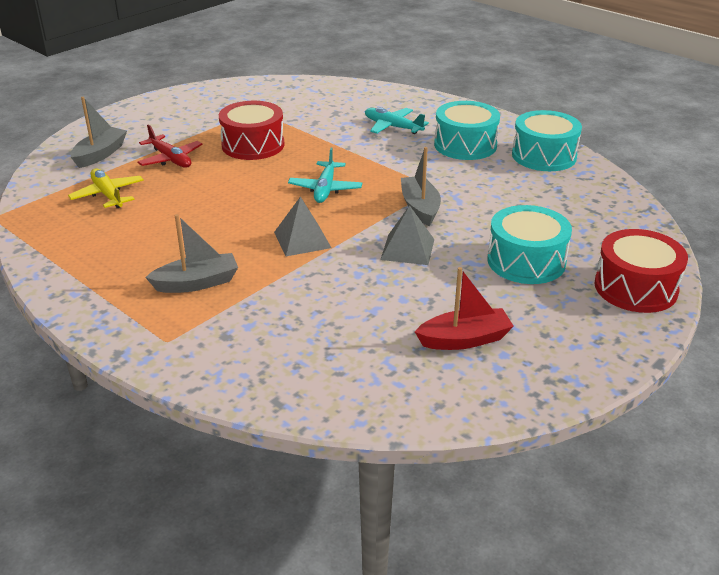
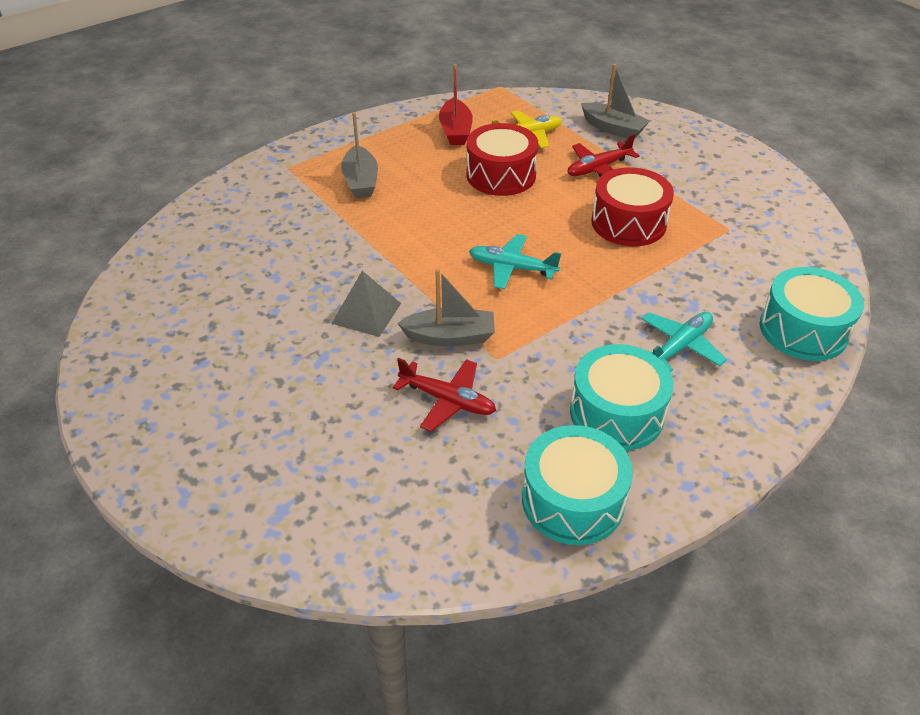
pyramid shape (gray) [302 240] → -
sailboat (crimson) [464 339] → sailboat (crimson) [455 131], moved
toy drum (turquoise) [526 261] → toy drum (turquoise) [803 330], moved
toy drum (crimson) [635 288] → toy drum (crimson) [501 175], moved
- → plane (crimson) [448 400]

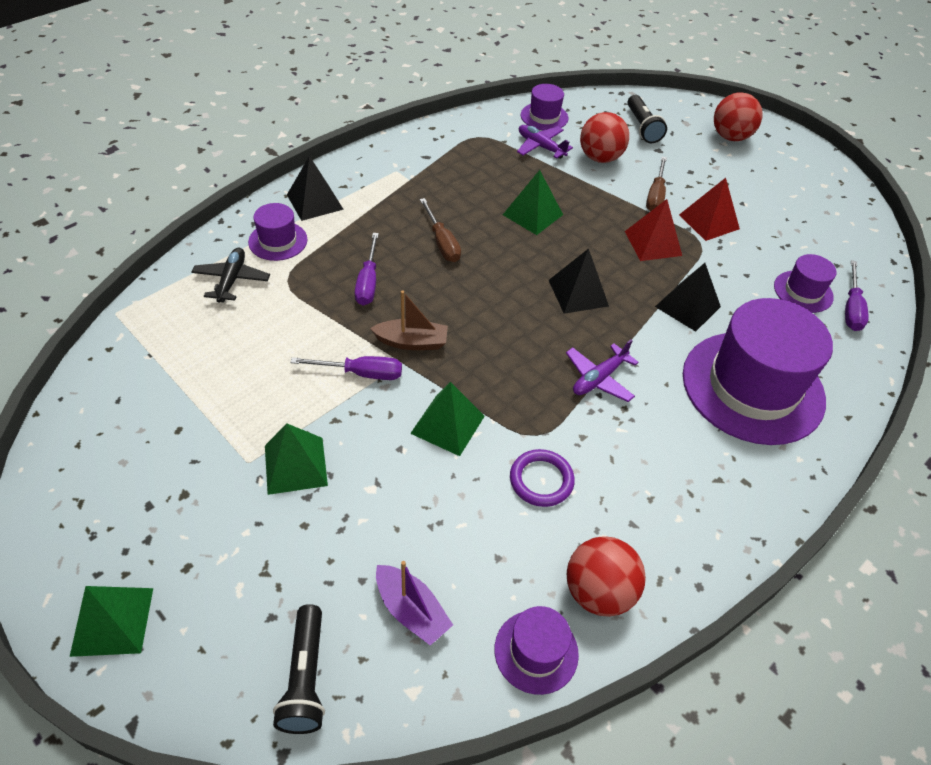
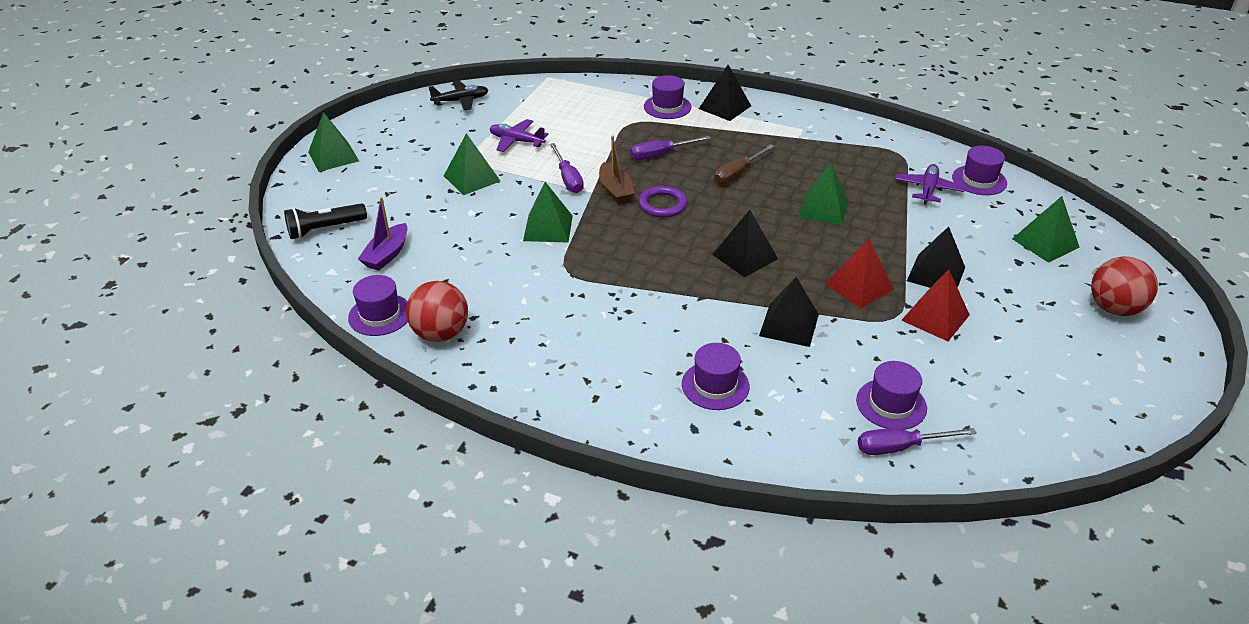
plane (ebony) [231 280] → plane (ebony) [461 101], moved
hoop (purple) [541 480] → hoop (purple) [662 205], moved
plane (purple) [599 378] → plane (purple) [516 141], moved
sphere (crimson) [600 158] → -
pocket torch (ebony) [642 127] → pyramid shape (green) [1045 243]
hand screwdriver (russet) [655 196] → pyramid shape (ebony) [936 274]
tall hat (purple) [752 387] → tall hat (purple) [715 385], x0.46

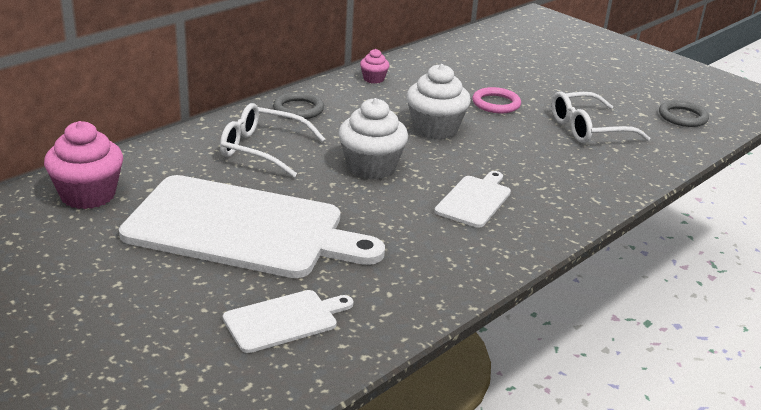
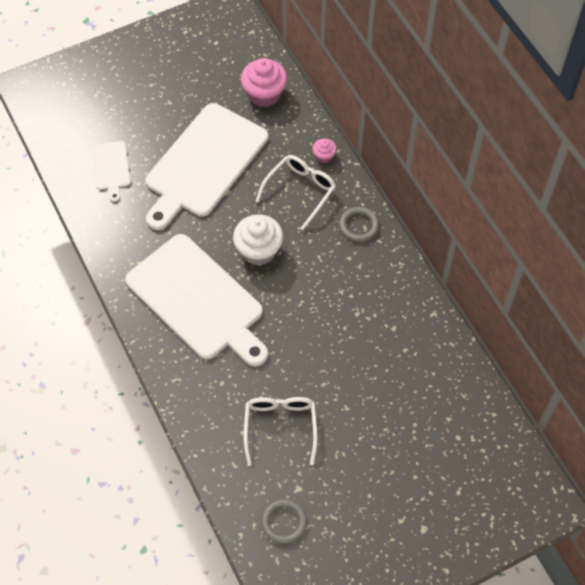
fairy cake (rose-pink) [373 79] → fairy cake (rose-pink) [324 156], moved
fairy cake (pure white) [435 129] → -
chopping board (pure white) [474 200] → chopping board (pure white) [198 300], x2.22
hoop (rose-pink) [496 104] → -

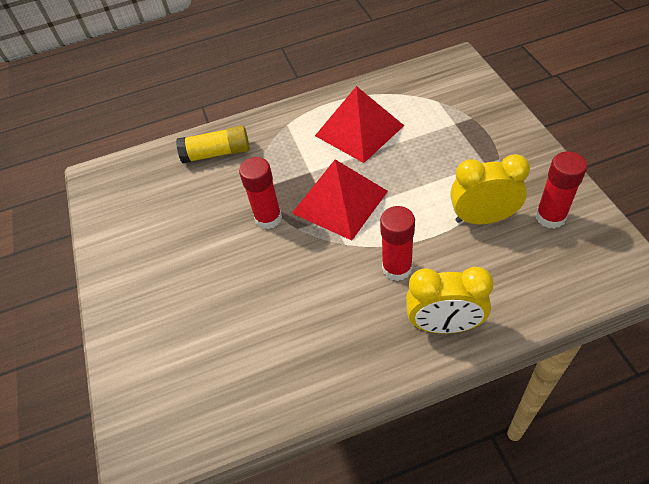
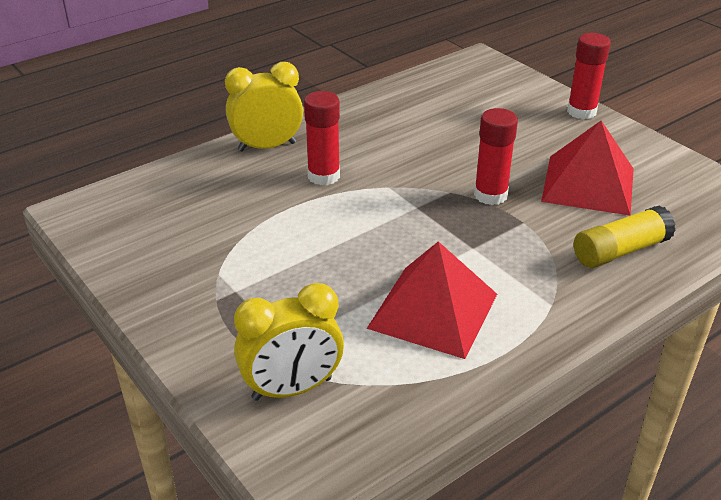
pyramid shape (crimson) [340 202] → pyramid shape (crimson) [588 184], moved
bedside clock (yellow) [482 218] → bedside clock (yellow) [292 389], moved
glue stick (crimson) [550 217] → glue stick (crimson) [581 112], moved

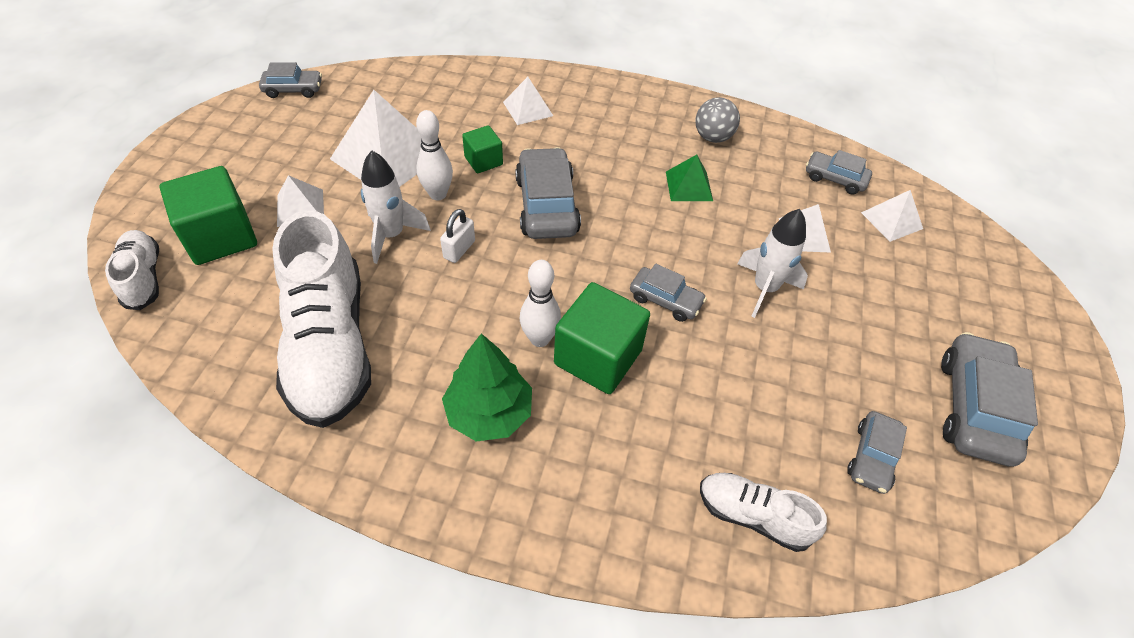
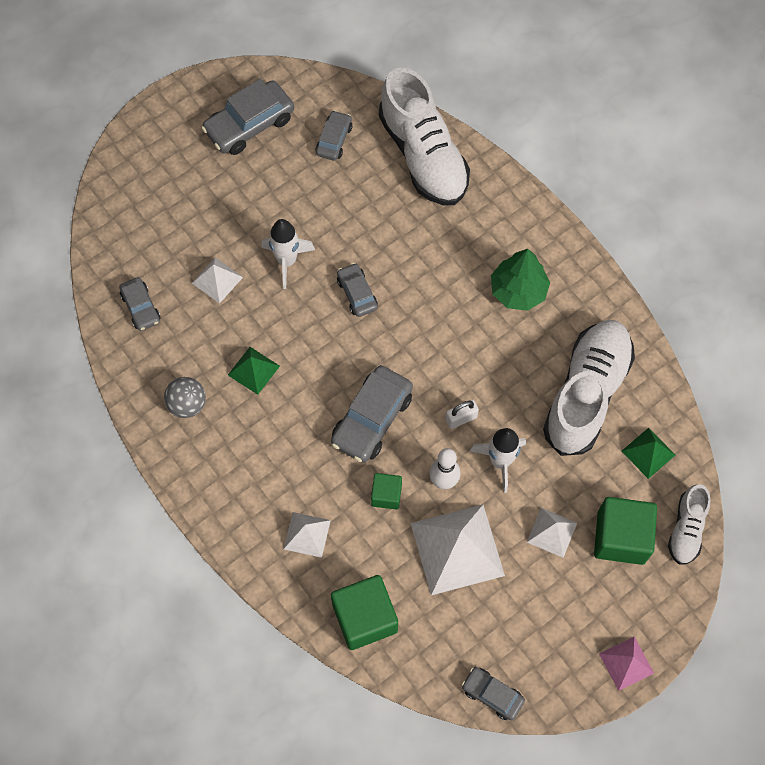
tenpin (pure white) [540 339] → -
block (green) [598 357] → block (green) [365 618], moved
lace-up shoe (pure white) [753 516] → lace-up shoe (pure white) [423 155], x1.97
automobile (gray) [872 457] → automobile (gray) [334 140], 45 degrees counterclockwise
pyramid shape (pure white) [891 220] → -
- → pyramid shape (rose-pink) [626 663]
- → pyramid shape (green) [648 453]

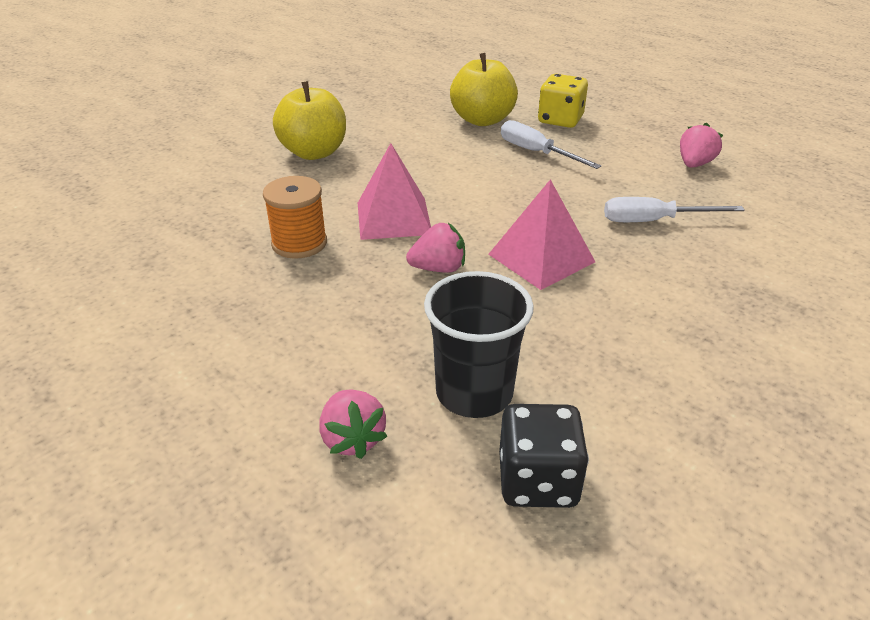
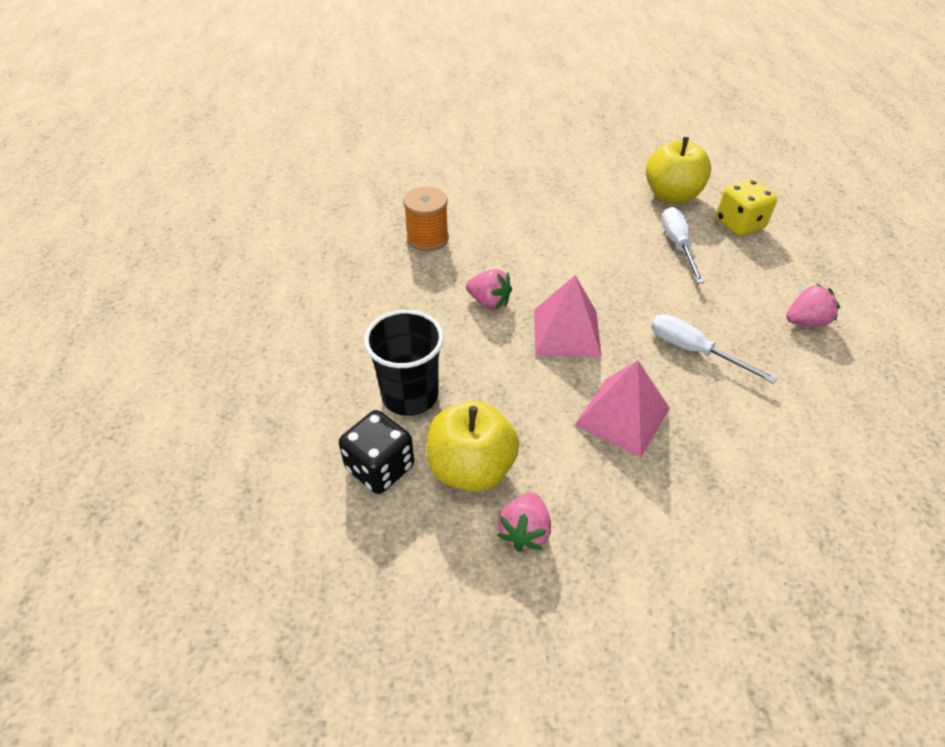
toy apple (yellow) [314 152] → toy apple (yellow) [471 468], moved
toy strawberry (rose-pink) [352 439] → toy strawberry (rose-pink) [524 531], moved
pyramid shape (rose-pink) [393 218] → pyramid shape (rose-pink) [622 416], moved

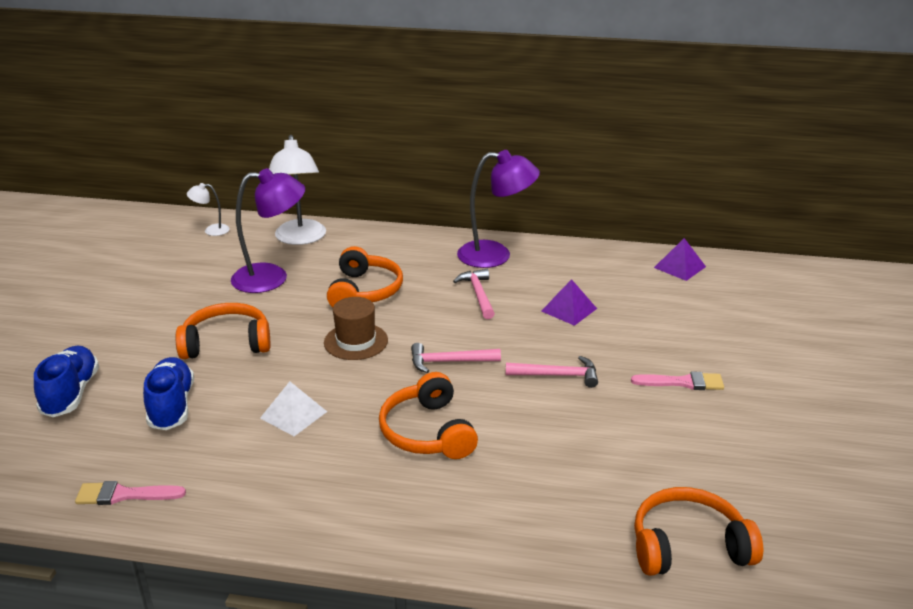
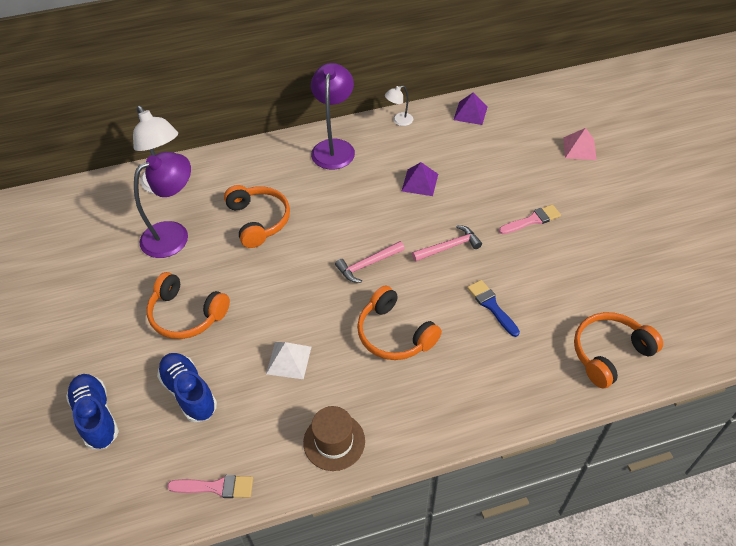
paint brush (rose-pink) [124 495] → paint brush (rose-pink) [216 487], 150 degrees counterclockwise
headphones (bright orange) [226 343] → headphones (bright orange) [186 314], 120 degrees counterclockwise
desk lamp (pure white) [211 230] → desk lamp (pure white) [399 121], moved
tall hat (russet) [356 341] → tall hat (russet) [334 441], moved
claw hammer (rose-pink) [478 294] → -
desk lamp (purple) [495 255] → desk lamp (purple) [334 147], 60 degrees counterclockwise
- → paint brush (royal blue) [491 306]
- → pyramid shape (rose-pink) [579 148]

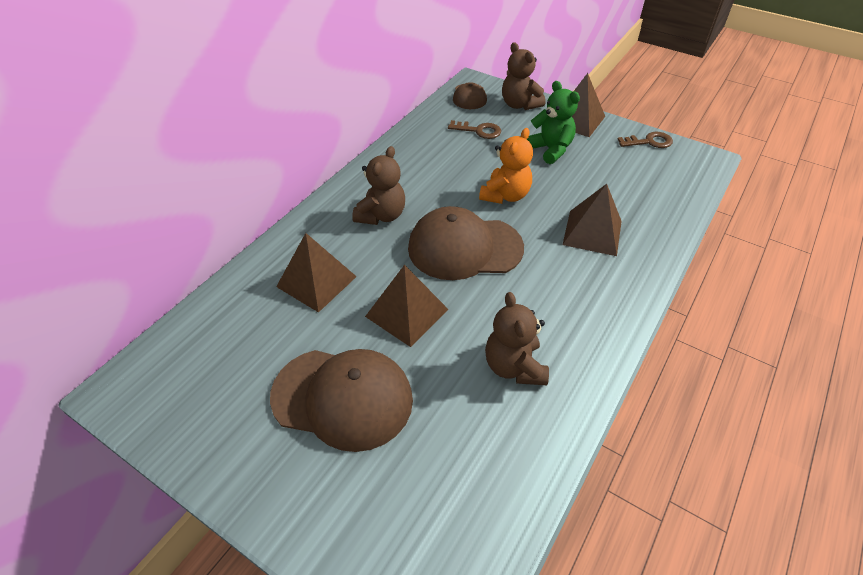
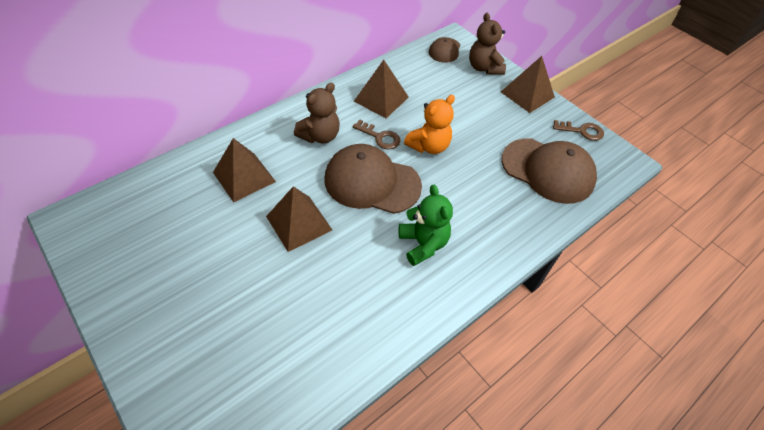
cap (russet) [343 398] → cap (russet) [547 170], moved
key (russet) [479 131] → key (russet) [380 137], moved
teddy bear (russet) [514 366] → -
teddy bear (green) [550 149] → teddy bear (green) [423 244], moved
pyramid shape (russet) [592 232] → pyramid shape (russet) [381 99], moved

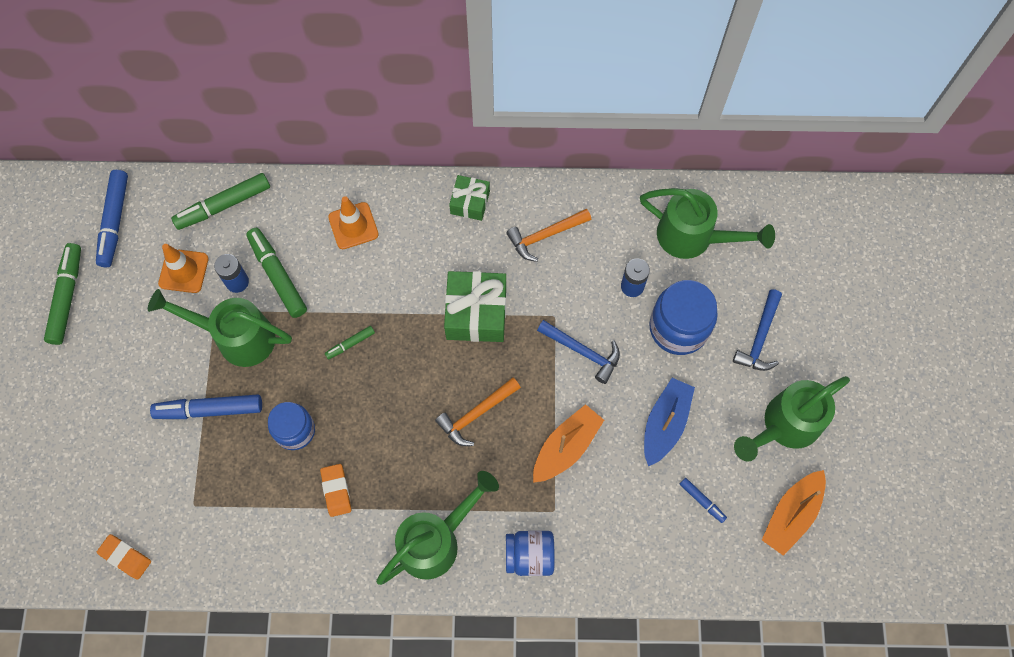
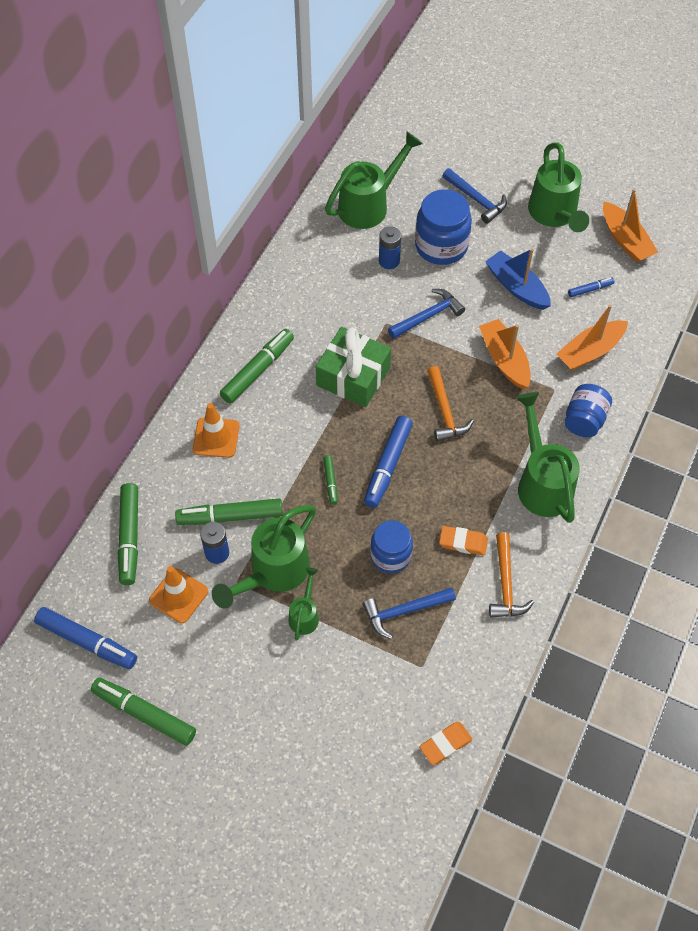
felt pen (royal blue) [209 410] → felt pen (royal blue) [388 465], moved
present (green) [470 202] → -
claw hammer (bright orange) [545 236] → claw hammer (bright orange) [506 584], moved
- → felt pen (green) [258 370]
- → watering can (green) [304 615]
- → claw hammer (royal blue) [404 611]
- → sailboat (bright orange) [590 351]

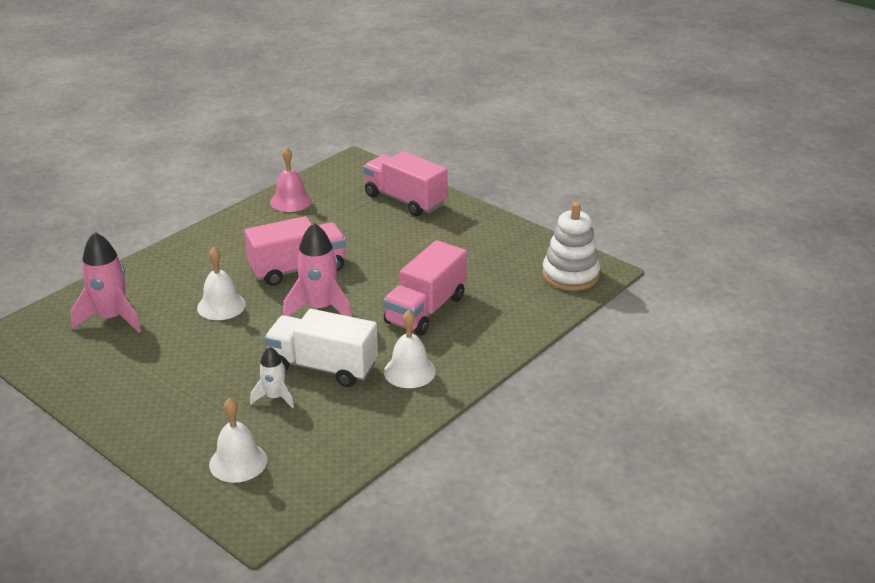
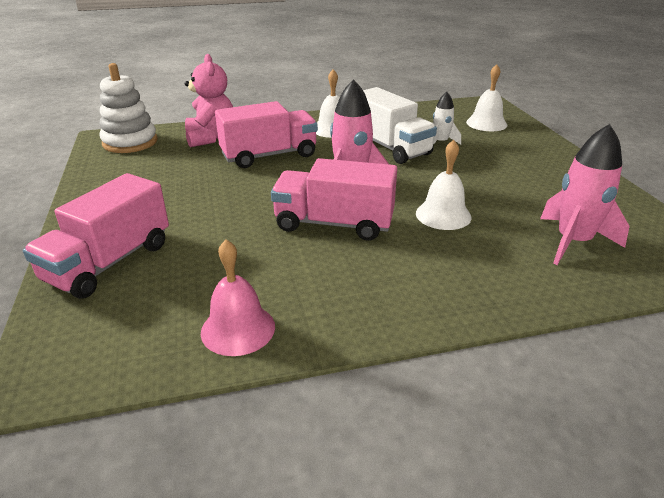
toy truck (rose-pink) [405 200] → toy truck (rose-pink) [109 262], 45 degrees clockwise
- → teddy bear (rose-pink) [211 138]

